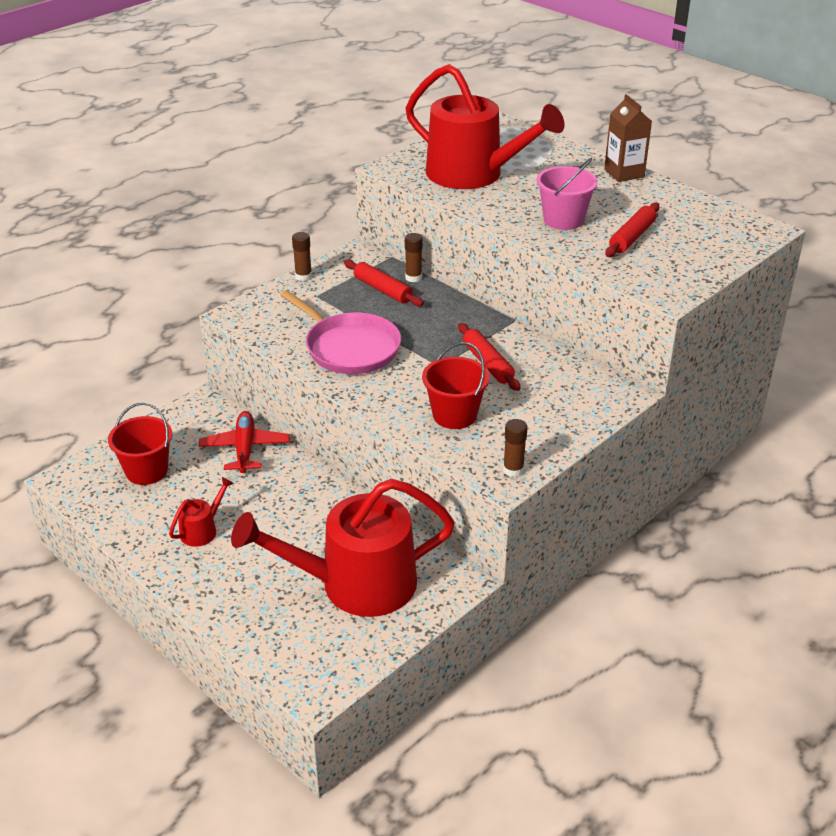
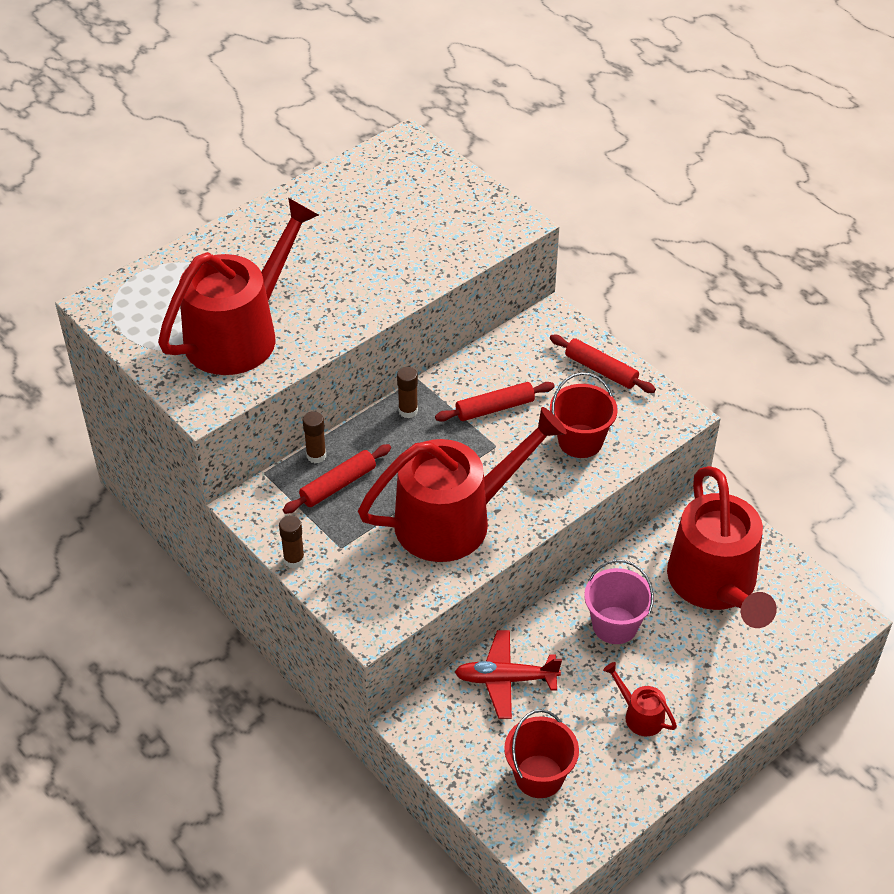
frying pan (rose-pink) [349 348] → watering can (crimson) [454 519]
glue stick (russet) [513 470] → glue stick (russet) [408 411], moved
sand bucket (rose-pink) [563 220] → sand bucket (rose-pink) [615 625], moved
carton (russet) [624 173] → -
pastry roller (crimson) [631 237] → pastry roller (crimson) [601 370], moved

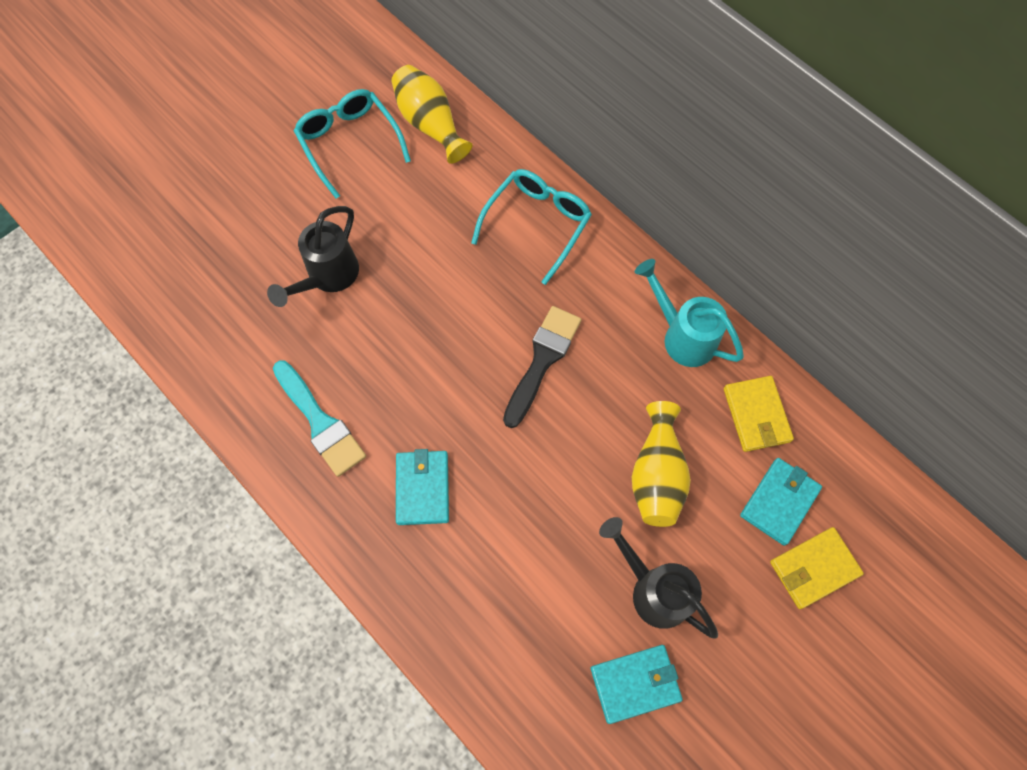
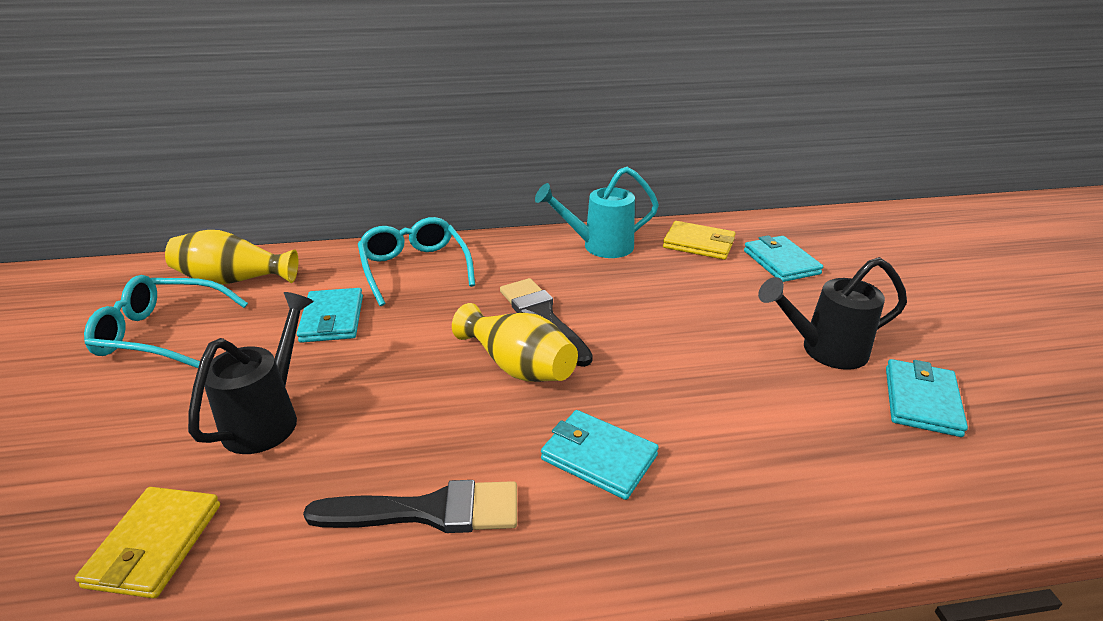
watering can (ebony) [328 278] → watering can (ebony) [269 417], 135 degrees counterclockwise
paint brush (turquoise) [320 422] → paint brush (ebony) [428 511]
flower vase (yellow) [656 474] → flower vase (yellow) [518 366], moved
wallet (yellow) [813 568] → wallet (yellow) [154 545], moved
- → wallet (turquoise) [332 319]

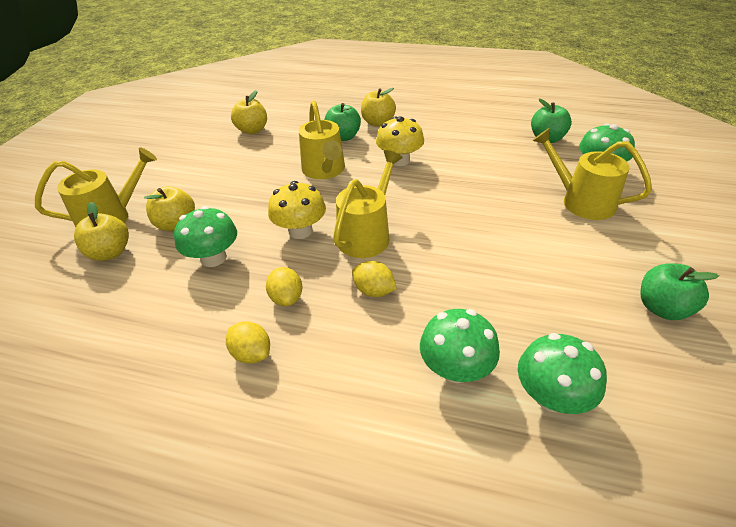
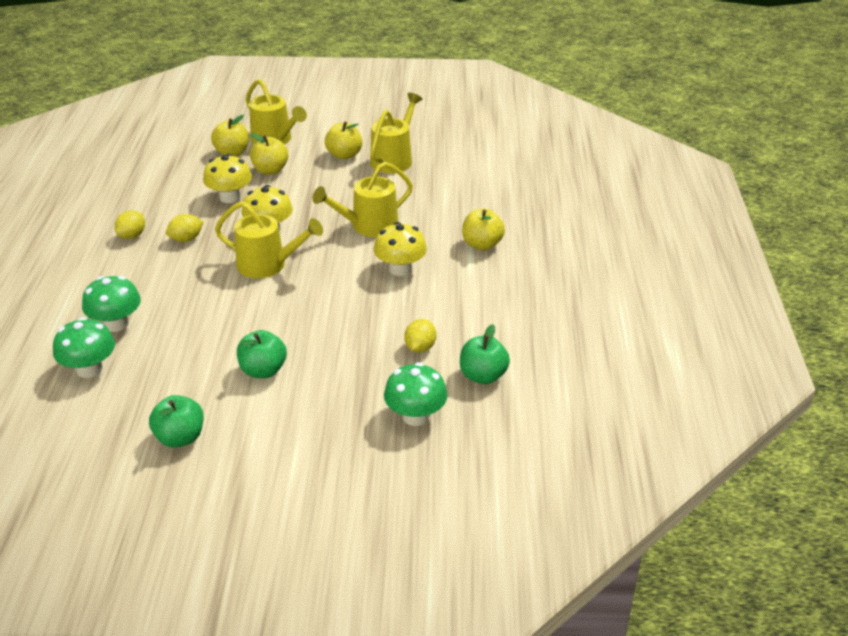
toadstool (green) [213 258] → toadstool (yellow) [230 197]
toy apple (yellow) [252 130] → toy apple (yellow) [344 155], moved
toy apple (green) [343 137] → toy apple (green) [263 371], moved
lemon (yellow) [374 291] → lemon (yellow) [420 348], moved
watering can (yellow) [581 201] → watering can (yellow) [394 159], moved

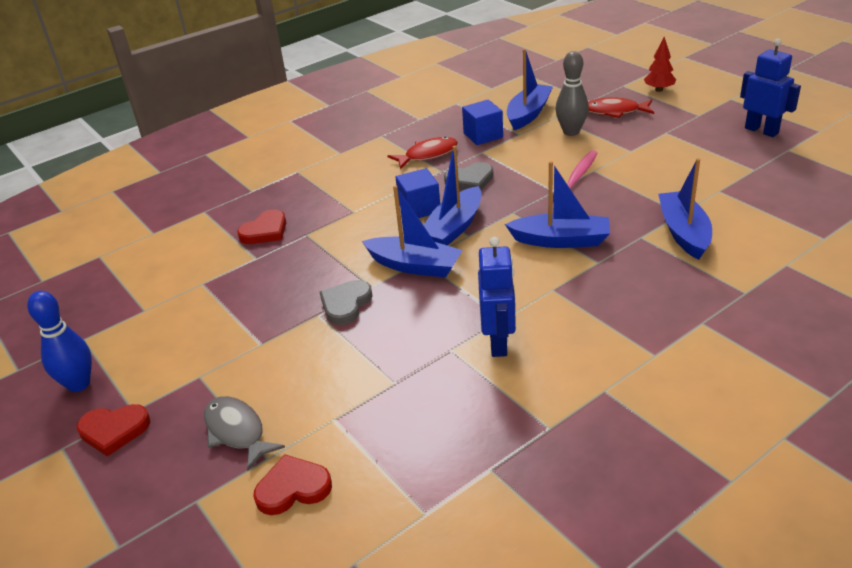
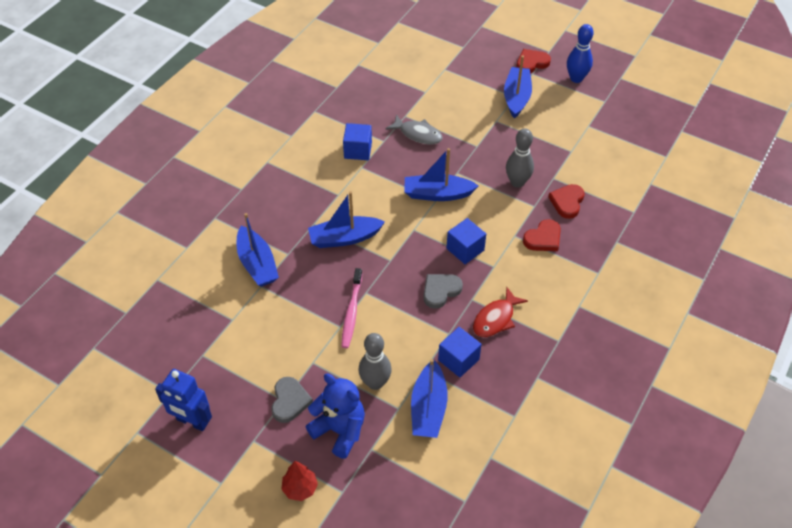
fish (gray) [237 432] → fish (gray) [418 134], moved
love heart (crimson) [293 488] → love heart (crimson) [543 238], moved
love heart (gray) [346 304] → love heart (gray) [289 401], moved
sailboat (royal blue) [454 227] → sailboat (royal blue) [516 97], moved
toy robot (royal blue) [499 342] → block (royal blue) [358 150]
fish (crimson) [615 111] → teddy bear (royal blue) [339 430]
- → tenpin (gray) [517 182]

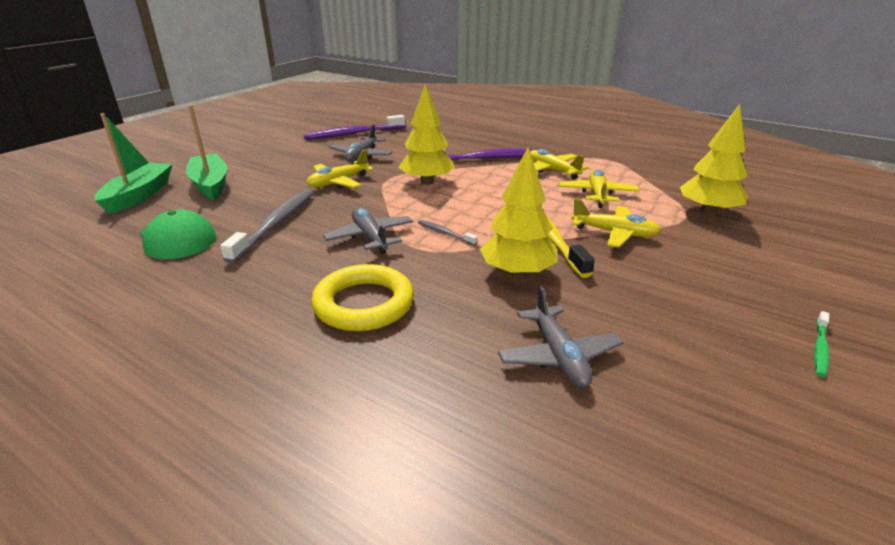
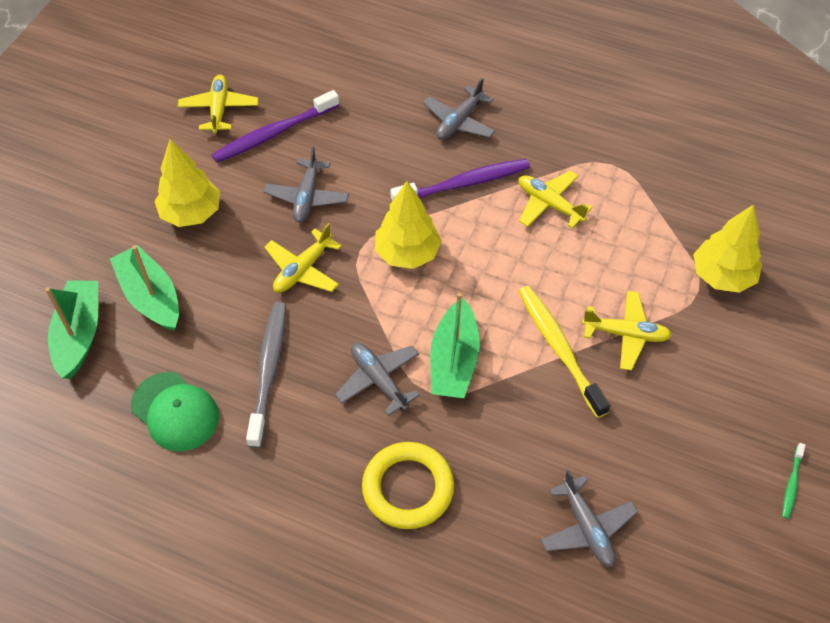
dental brush (gray) [445 233] → sailboat (green) [454 360]
toy tree (yellow) [517 273] → toy tree (yellow) [191 213], moved
plane (yellow) [597 194] → plane (yellow) [219 109], moved
- → plane (gray) [459 121]

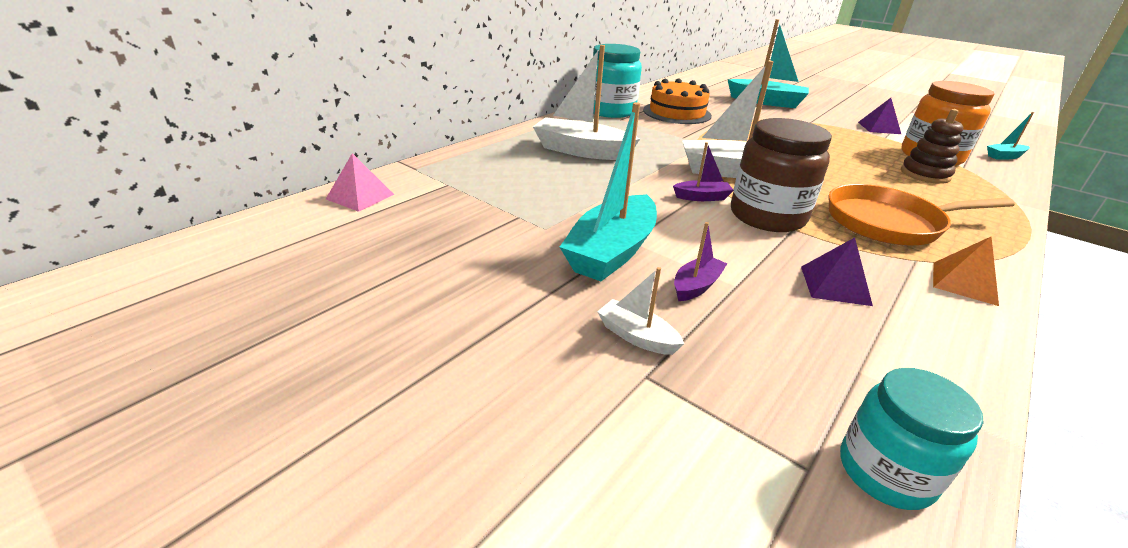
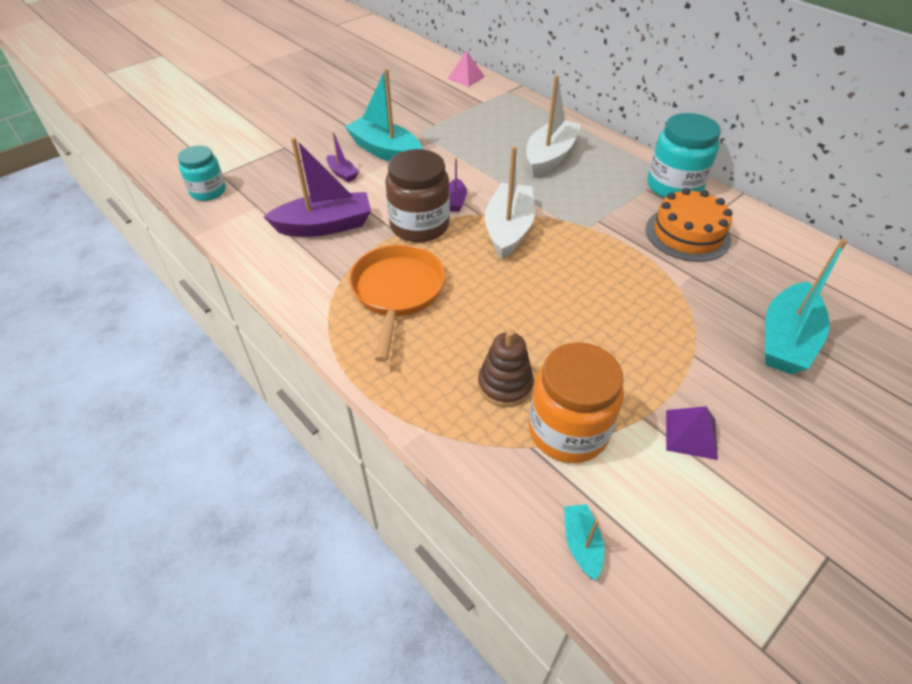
sailboat (pure white) [636 336] → -
pyramid shape (purple) [835 285] → sailboat (purple) [325 226]
pyramid shape (bright orange) [964 283] → -

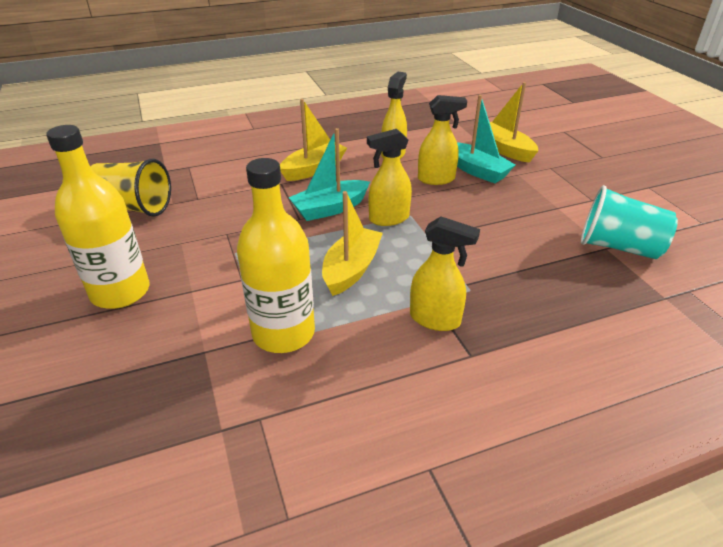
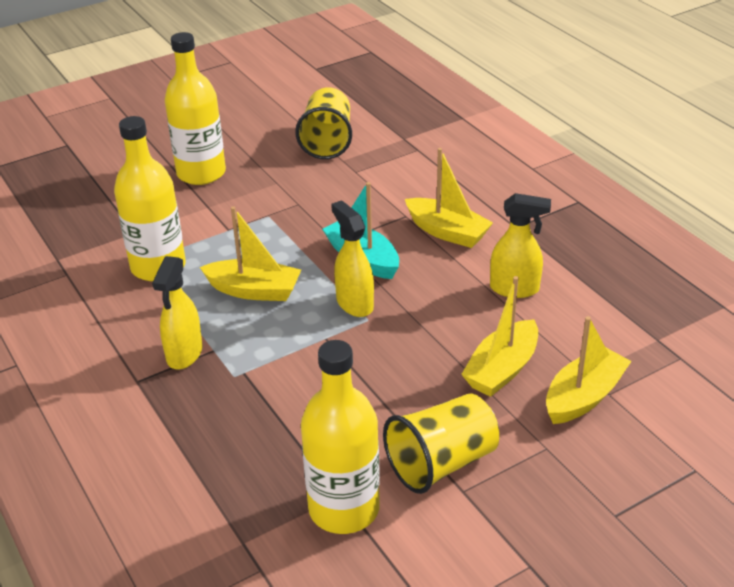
sprayer (yellow) [436 179] → -
sailboat (turquoise) [477 170] → sailboat (yellow) [502 369]
tumbler (turquoise) [619 247] → drink bottle (yellow) [344 509]
- → tumbler (yellow) [441 463]

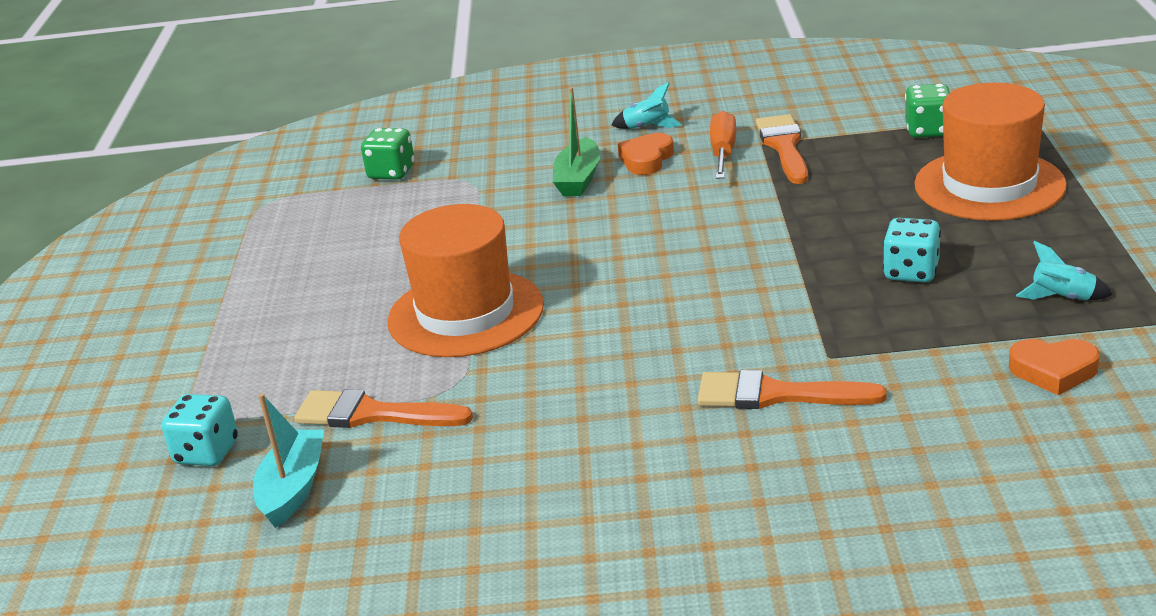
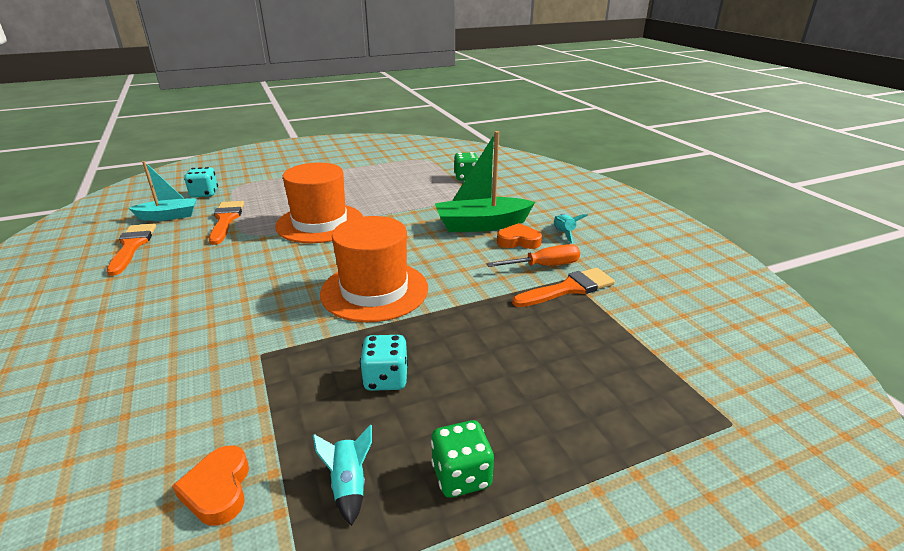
sailboat (green) [578 179] → sailboat (green) [481 225], x1.57
paint brush (bright orange) [776 395] → paint brush (bright orange) [132 246], moved
game die (green) [928 130] → game die (green) [461 476], moved
tall hat (bright orange) [989 185] → tall hat (bright orange) [374 290], moved

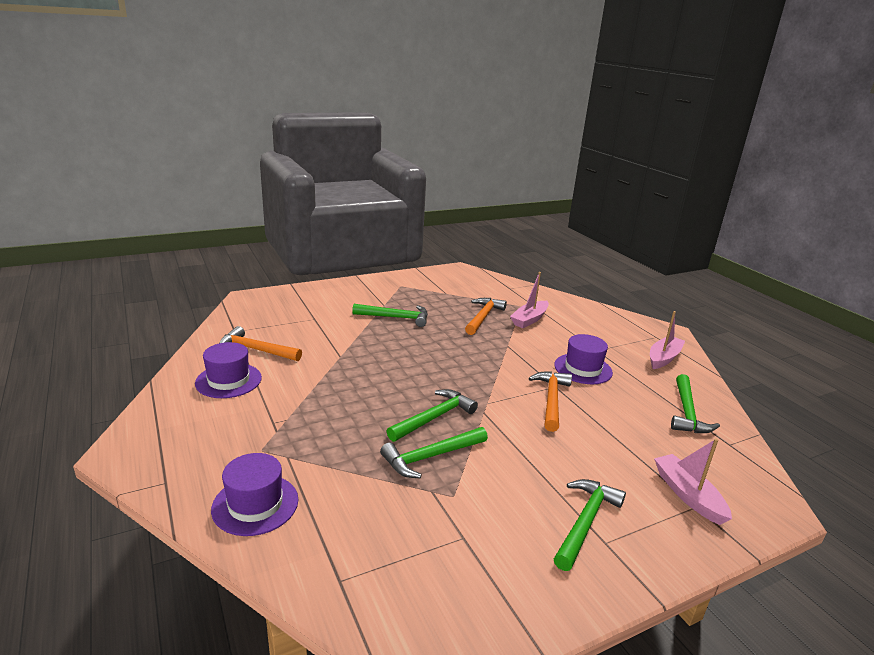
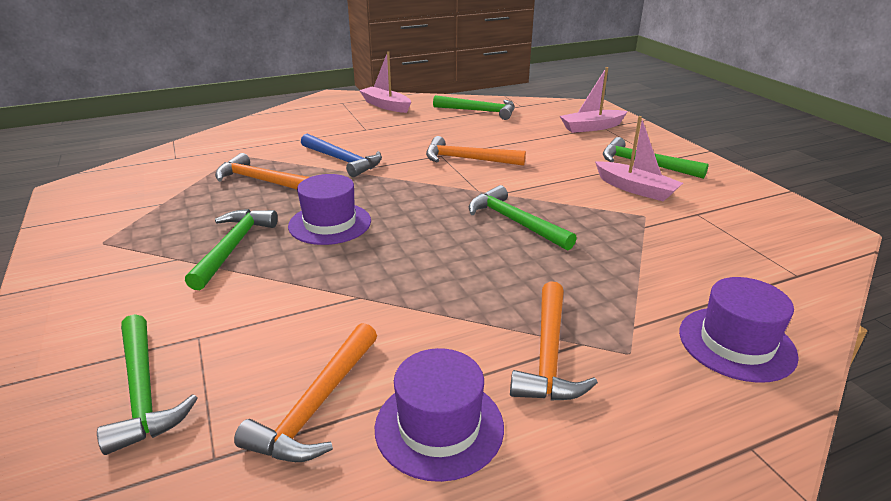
claw hammer (green) [430 457] → claw hammer (green) [143 392], moved
sailboat (rose-pink) [529 319] → sailboat (rose-pink) [636 189], moved
tall hat (purple) [583 369] → tall hat (purple) [330 223], moved
- → claw hammer (royal blue) [343 161]
- → claw hammer (bright orange) [548 355]

